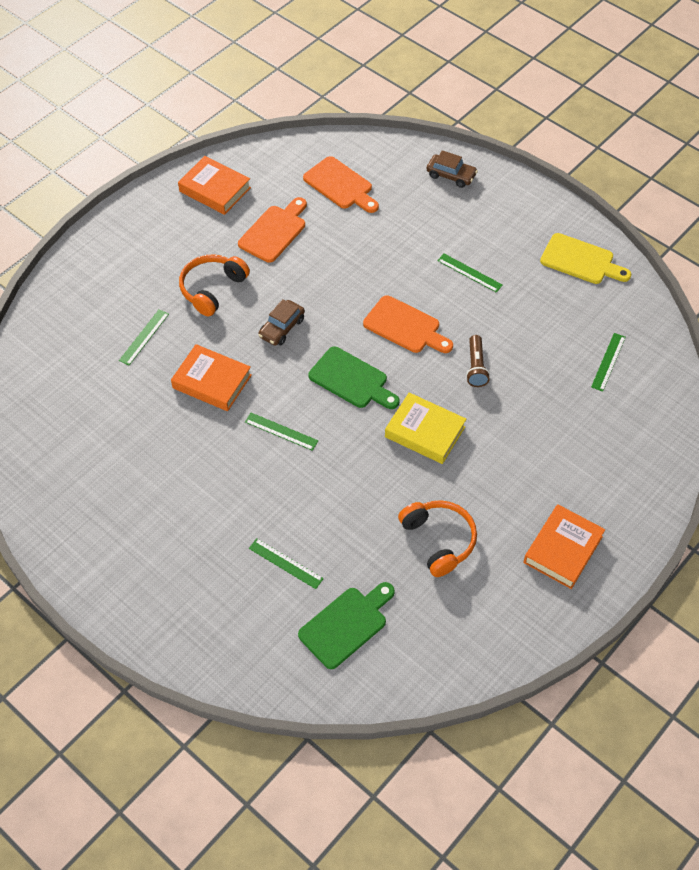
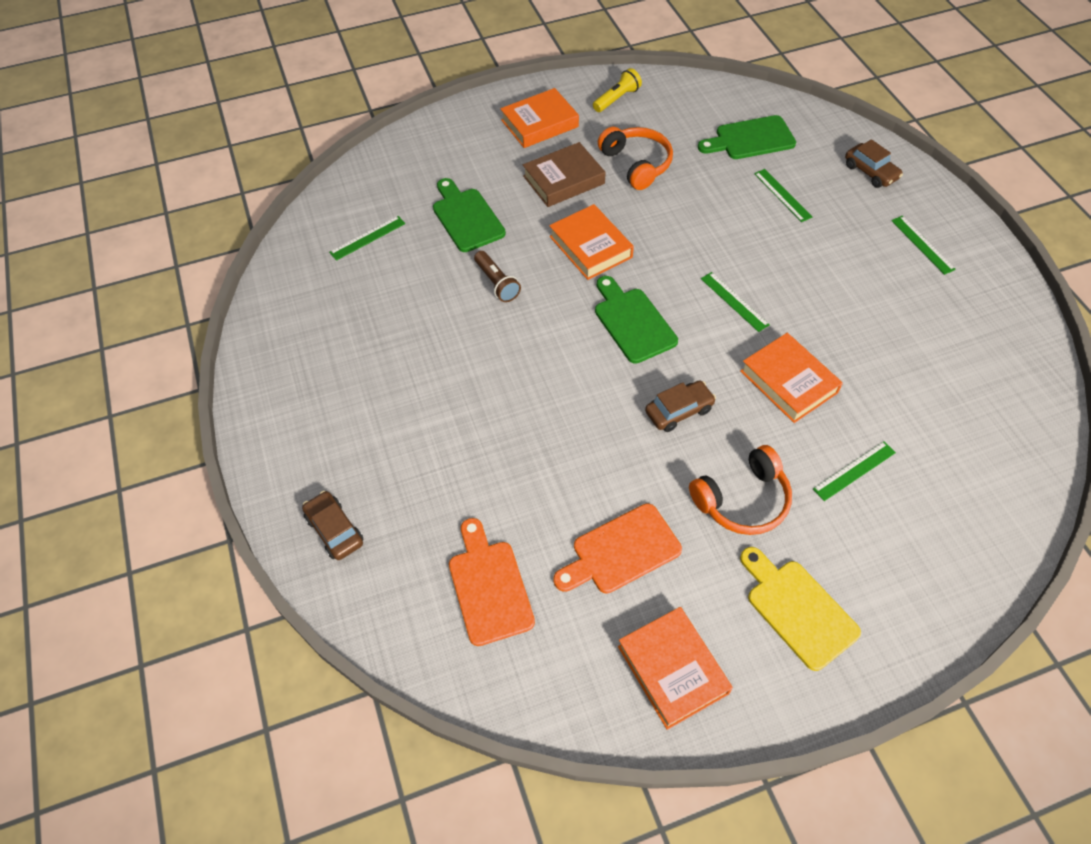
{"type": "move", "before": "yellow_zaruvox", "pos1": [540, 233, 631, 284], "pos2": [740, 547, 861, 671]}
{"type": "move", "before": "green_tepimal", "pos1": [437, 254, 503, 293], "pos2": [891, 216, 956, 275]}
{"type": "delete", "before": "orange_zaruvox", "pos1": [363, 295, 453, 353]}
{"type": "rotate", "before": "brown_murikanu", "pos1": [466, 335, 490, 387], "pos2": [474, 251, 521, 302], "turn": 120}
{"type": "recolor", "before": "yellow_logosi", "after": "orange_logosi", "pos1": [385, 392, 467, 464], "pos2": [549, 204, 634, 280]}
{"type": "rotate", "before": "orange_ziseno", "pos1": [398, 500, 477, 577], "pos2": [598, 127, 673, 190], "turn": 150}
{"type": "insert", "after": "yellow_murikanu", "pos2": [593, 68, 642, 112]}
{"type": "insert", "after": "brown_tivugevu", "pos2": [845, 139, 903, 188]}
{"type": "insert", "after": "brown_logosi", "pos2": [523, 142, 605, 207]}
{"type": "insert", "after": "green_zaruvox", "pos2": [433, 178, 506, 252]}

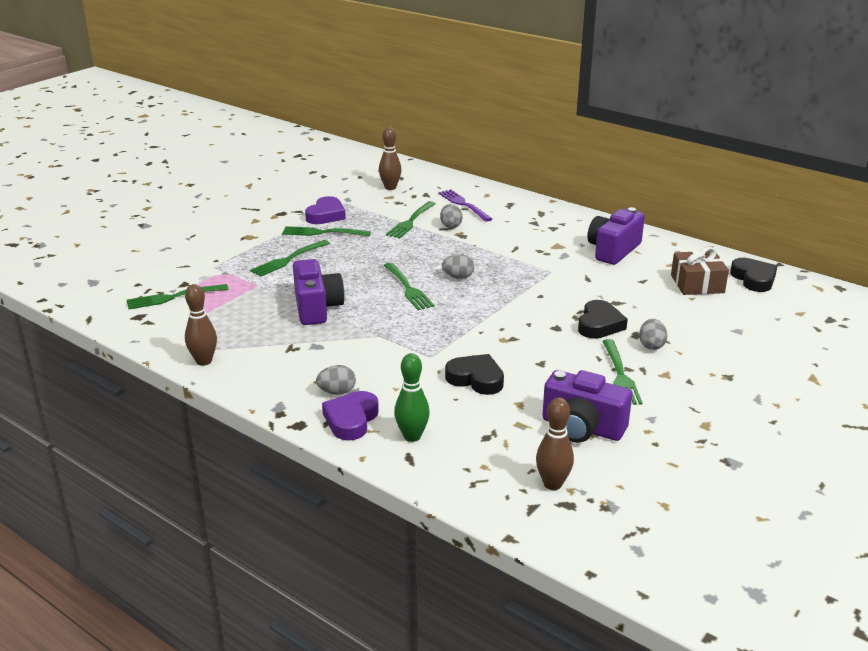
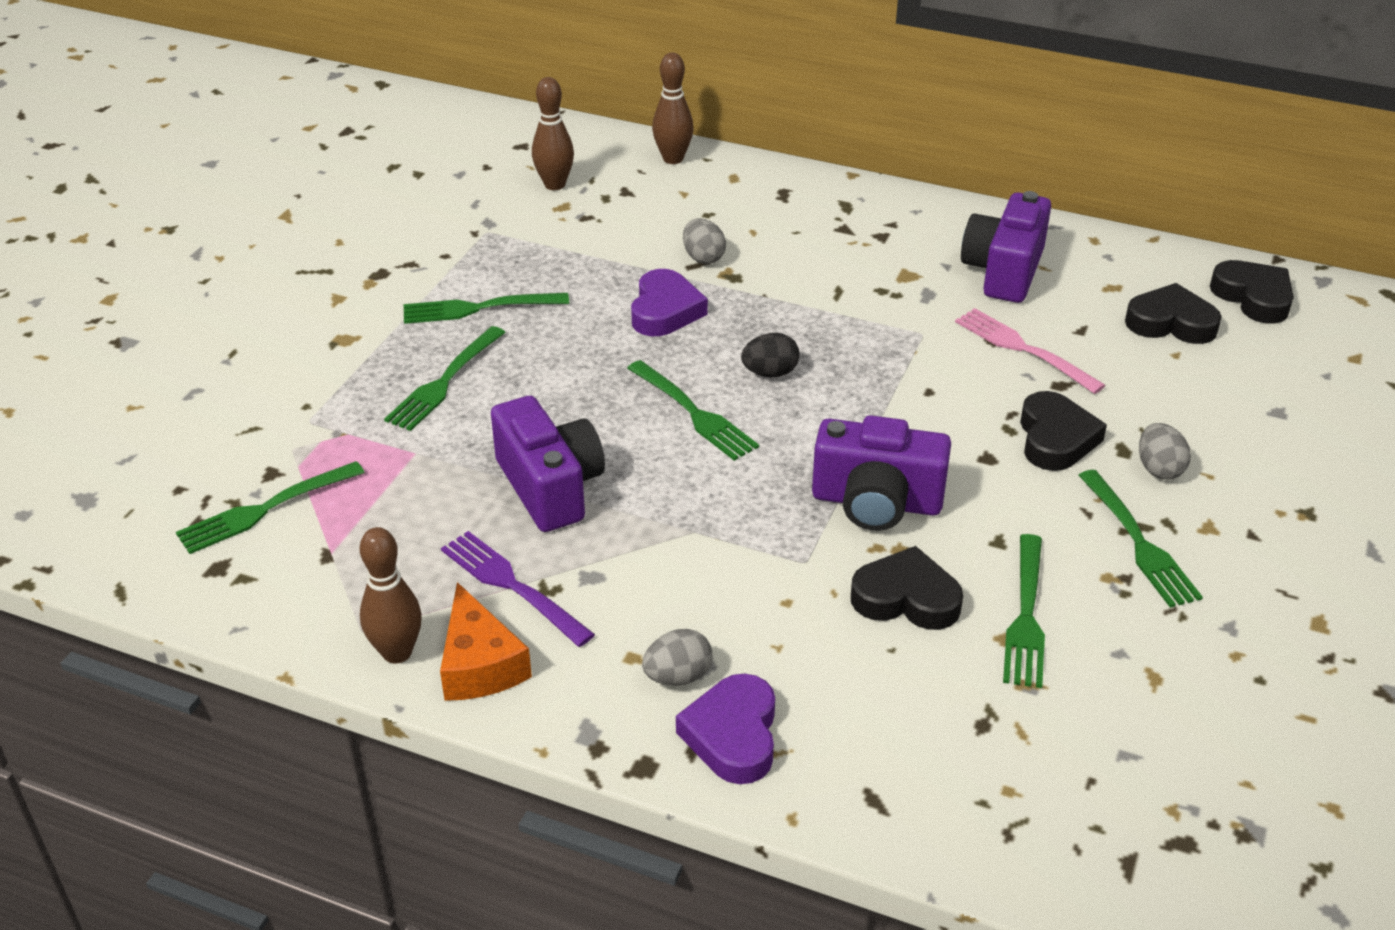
{"type": "move", "before": "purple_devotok", "pos1": [438, 189, 492, 222], "pos2": [441, 531, 595, 647]}
{"type": "move", "before": "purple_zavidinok", "pos1": [305, 196, 346, 224], "pos2": [631, 269, 708, 336]}
{"type": "move", "before": "green_devotok", "pos1": [386, 201, 436, 238], "pos2": [1003, 534, 1045, 688]}
{"type": "replace", "before": "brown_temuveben", "after": "black_zavidinok", "pos1": [671, 247, 729, 295], "pos2": [1125, 283, 1222, 344]}
{"type": "recolor", "before": "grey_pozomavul", "after": "black_pozomavul", "pos1": [442, 254, 474, 279], "pos2": [741, 333, 800, 377]}
{"type": "delete", "before": "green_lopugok", "pos1": [394, 353, 430, 442]}
{"type": "move", "before": "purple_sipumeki", "pos1": [542, 370, 632, 443], "pos2": [812, 415, 951, 531]}
{"type": "move", "before": "brown_lopugok", "pos1": [536, 397, 574, 490], "pos2": [652, 53, 694, 164]}
{"type": "insert", "after": "pink_devotok", "pos2": [955, 308, 1106, 394]}
{"type": "insert", "after": "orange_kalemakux", "pos2": [440, 582, 532, 701]}

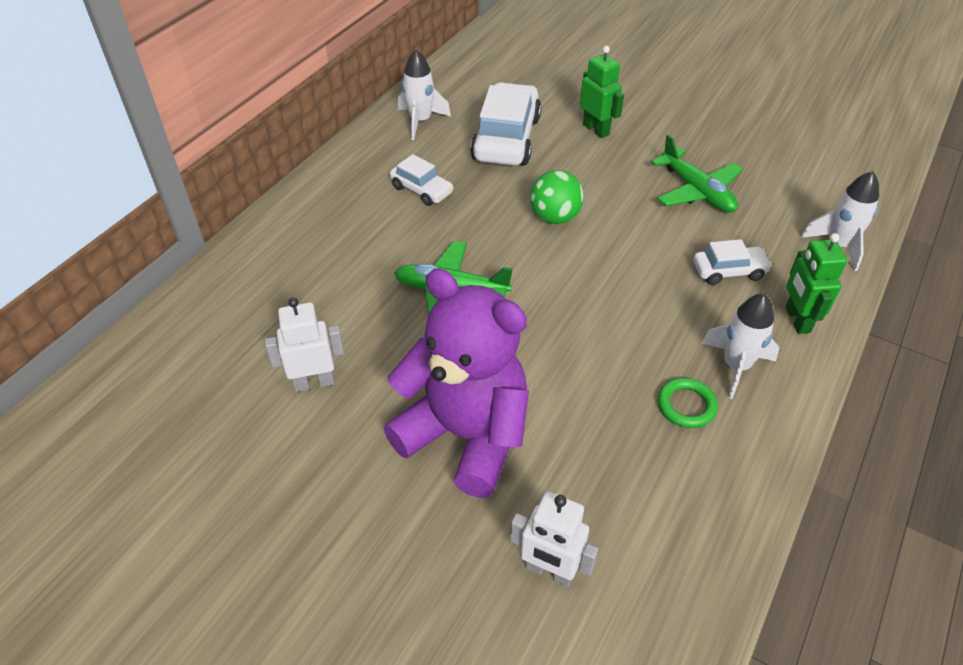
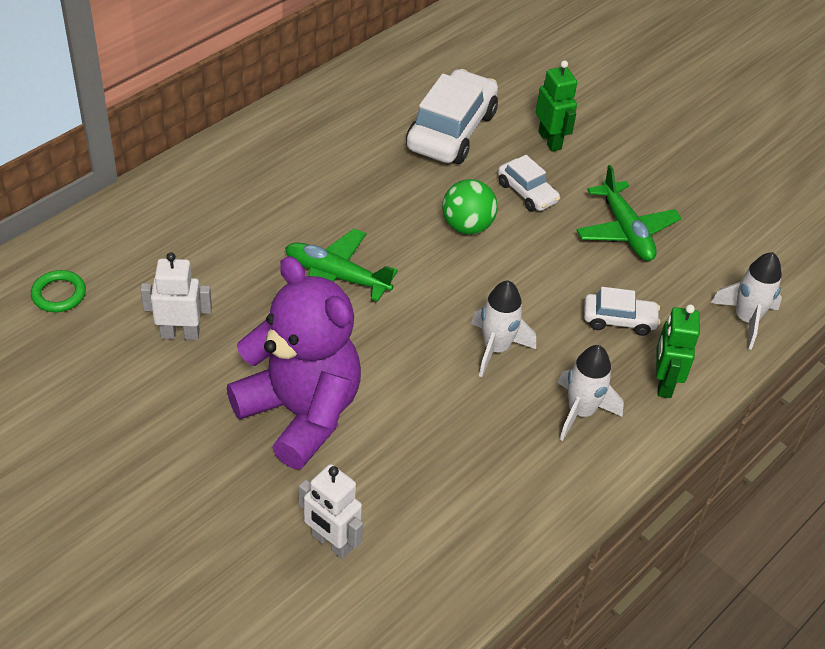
{"type": "move", "before": "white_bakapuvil", "pos1": [398, 49, 451, 140], "pos2": [471, 280, 536, 377]}
{"type": "move", "before": "white_tivugevu", "pos1": [390, 154, 454, 206], "pos2": [498, 155, 560, 212]}
{"type": "move", "before": "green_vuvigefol", "pos1": [658, 378, 718, 428], "pos2": [31, 270, 86, 312]}

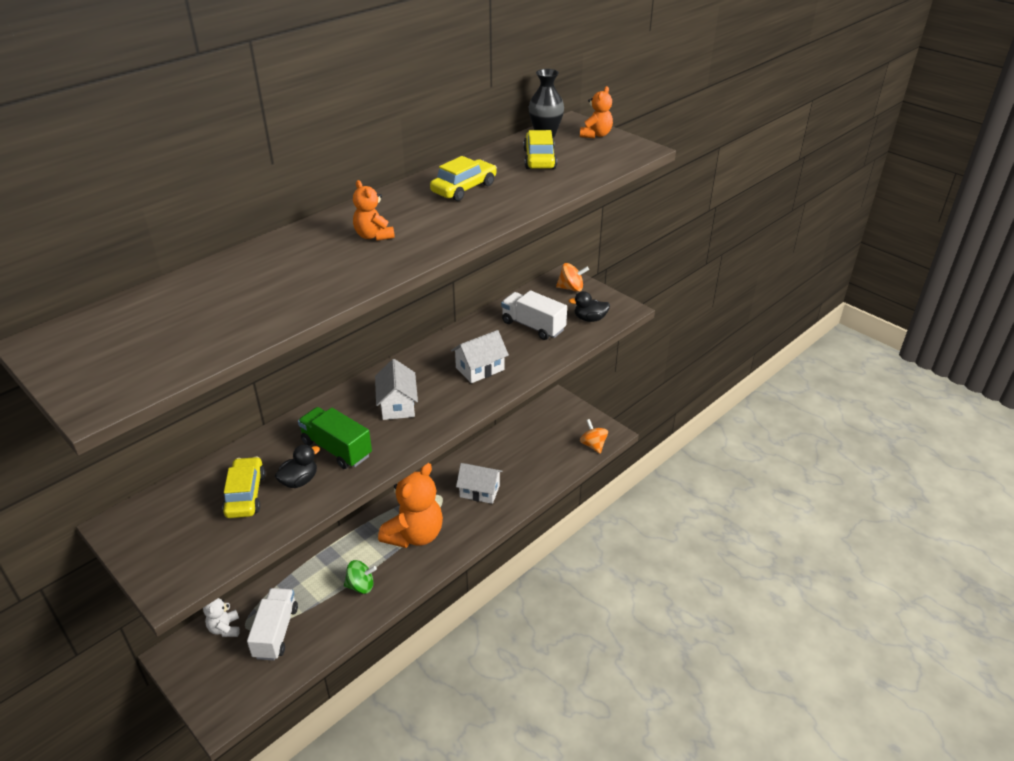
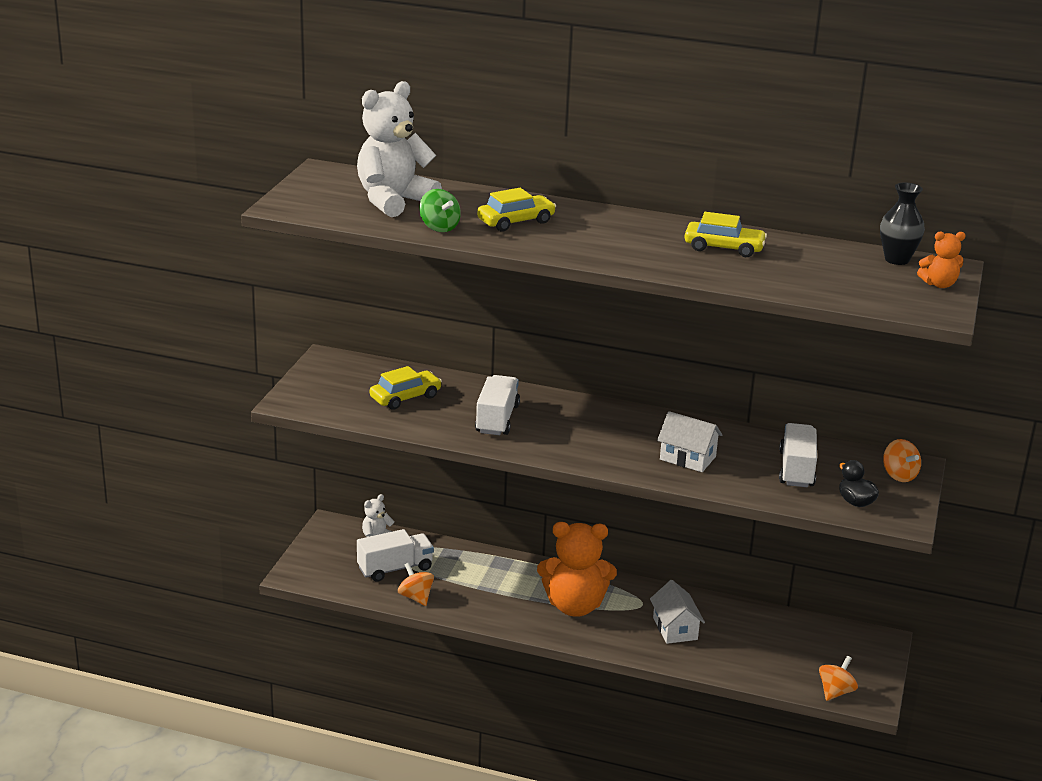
{"type": "move", "before": "yellow_tivugevu", "pos1": [523, 130, 557, 169], "pos2": [477, 188, 556, 231]}
{"type": "delete", "before": "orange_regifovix", "pos1": [353, 180, 395, 241]}
{"type": "delete", "before": "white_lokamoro", "pos1": [375, 359, 418, 420]}
{"type": "recolor", "before": "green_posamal", "after": "white_posamal", "pos1": [298, 407, 372, 469], "pos2": [475, 375, 520, 435]}
{"type": "delete", "before": "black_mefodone", "pos1": [275, 445, 320, 488]}
{"type": "move", "before": "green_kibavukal", "pos1": [344, 560, 377, 594], "pos2": [419, 189, 461, 232]}
{"type": "insert", "after": "white_regifovix", "pos2": [357, 81, 442, 217]}
{"type": "insert", "after": "orange_kibavukal", "pos2": [398, 562, 434, 606]}

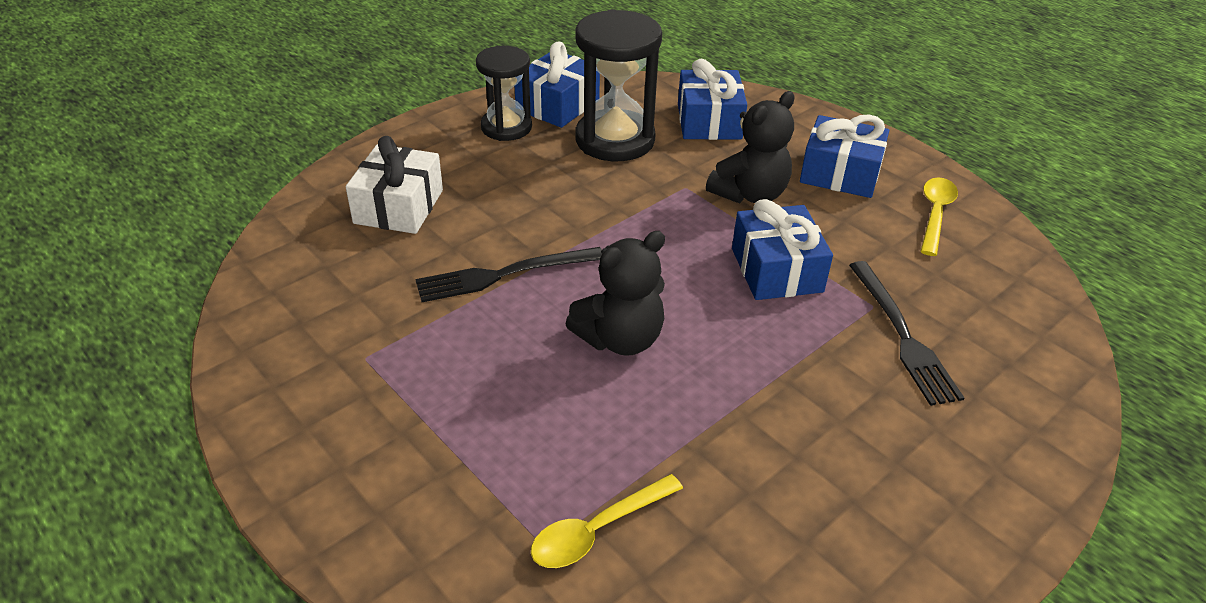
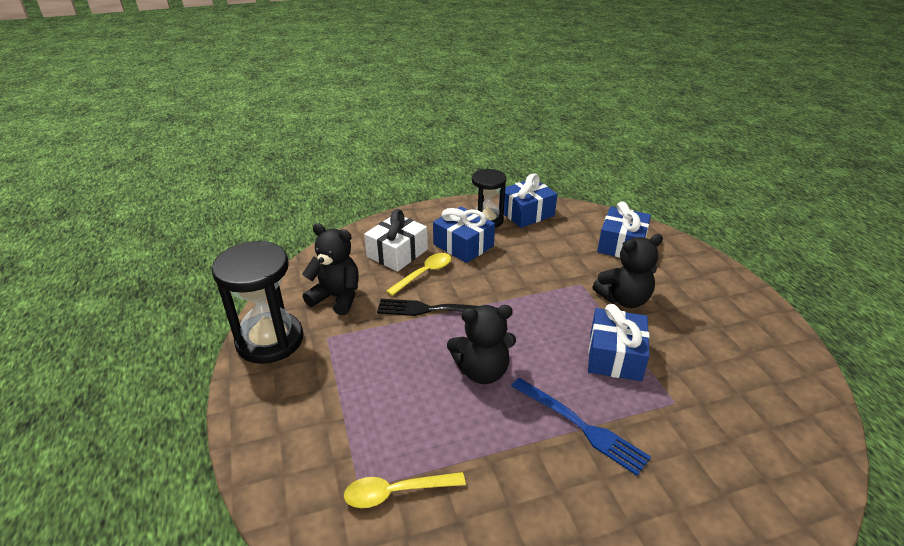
{"type": "move", "before": "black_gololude", "pos1": [575, 9, 662, 161], "pos2": [211, 241, 303, 364]}
{"type": "move", "before": "blue_temuveben", "pos1": [800, 114, 889, 198], "pos2": [433, 207, 495, 263]}
{"type": "move", "before": "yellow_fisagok", "pos1": [920, 178, 958, 256], "pos2": [386, 253, 451, 296]}
{"type": "delete", "before": "black_devotok", "pos1": [849, 261, 964, 406]}
{"type": "insert", "after": "black_regifovix", "pos2": [302, 223, 359, 315]}
{"type": "insert", "after": "blue_devotok", "pos2": [511, 378, 651, 476]}

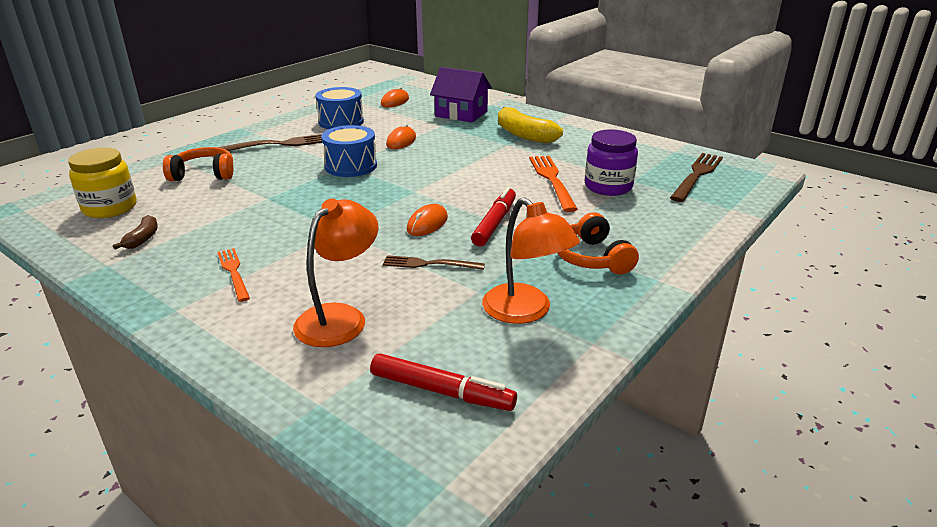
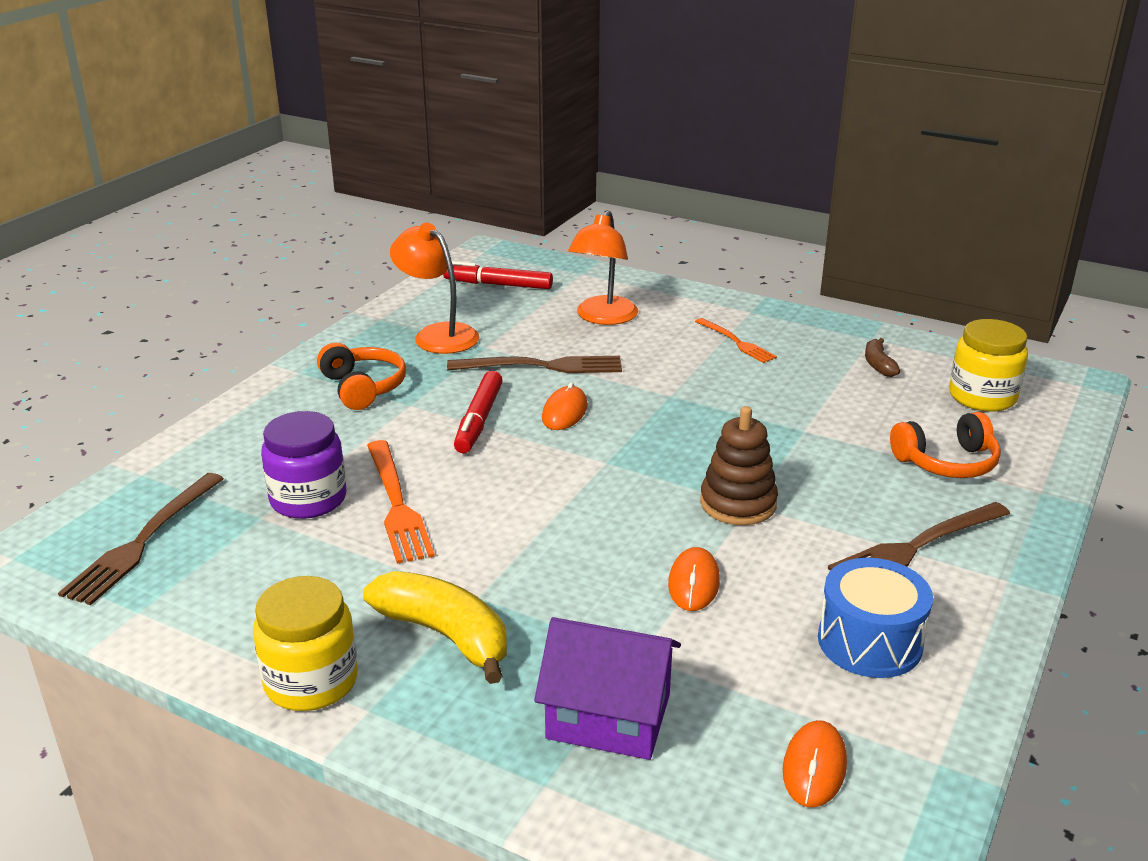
{"type": "replace", "before": "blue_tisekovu", "after": "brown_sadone", "pos1": [321, 125, 377, 177], "pos2": [700, 406, 778, 525]}
{"type": "resize", "before": "brown_devotok", "pos1": [383, 255, 485, 270], "pos2": [447, 356, 622, 373], "scale": 1.59}
{"type": "insert", "after": "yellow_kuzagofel", "pos2": [253, 576, 358, 711]}

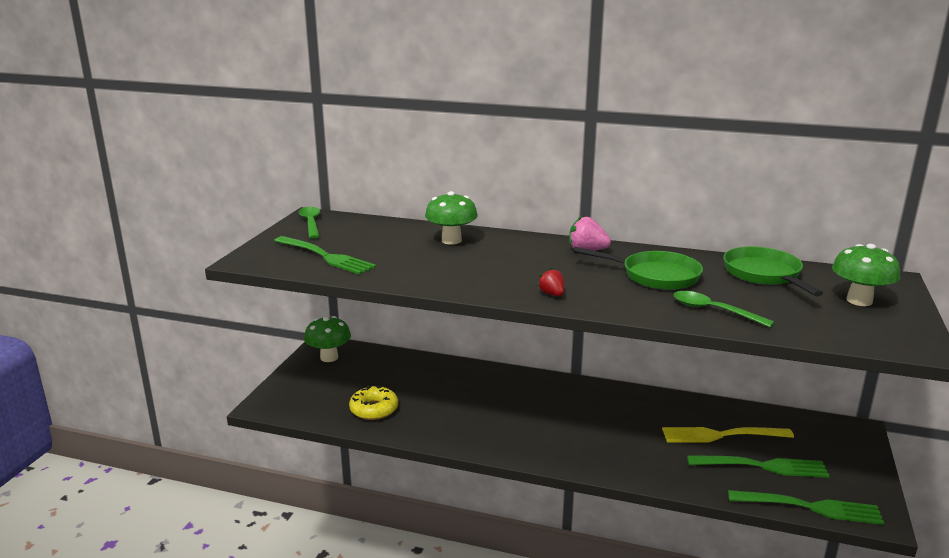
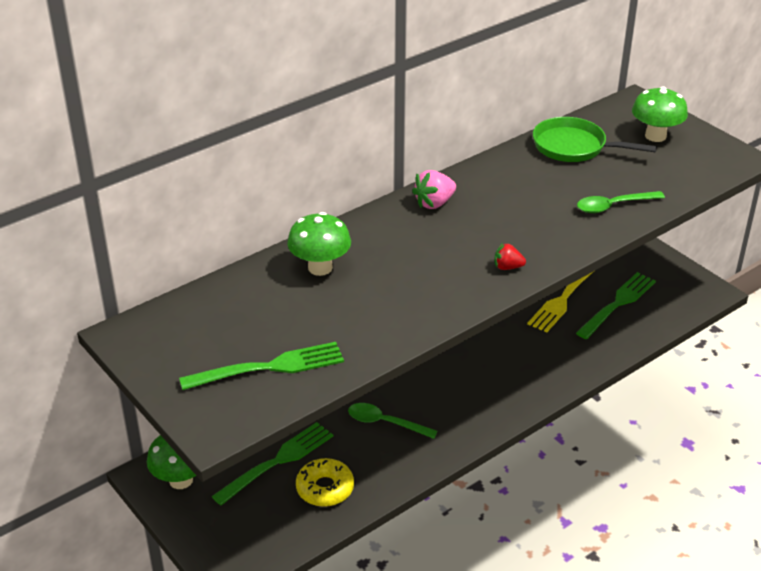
{"type": "move", "before": "green_fisagok", "pos1": [299, 207, 320, 239], "pos2": [348, 403, 437, 439]}
{"type": "delete", "before": "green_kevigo", "pos1": [573, 247, 703, 290]}
{"type": "move", "before": "green_devotok", "pos1": [728, 490, 884, 525], "pos2": [212, 422, 333, 505]}

